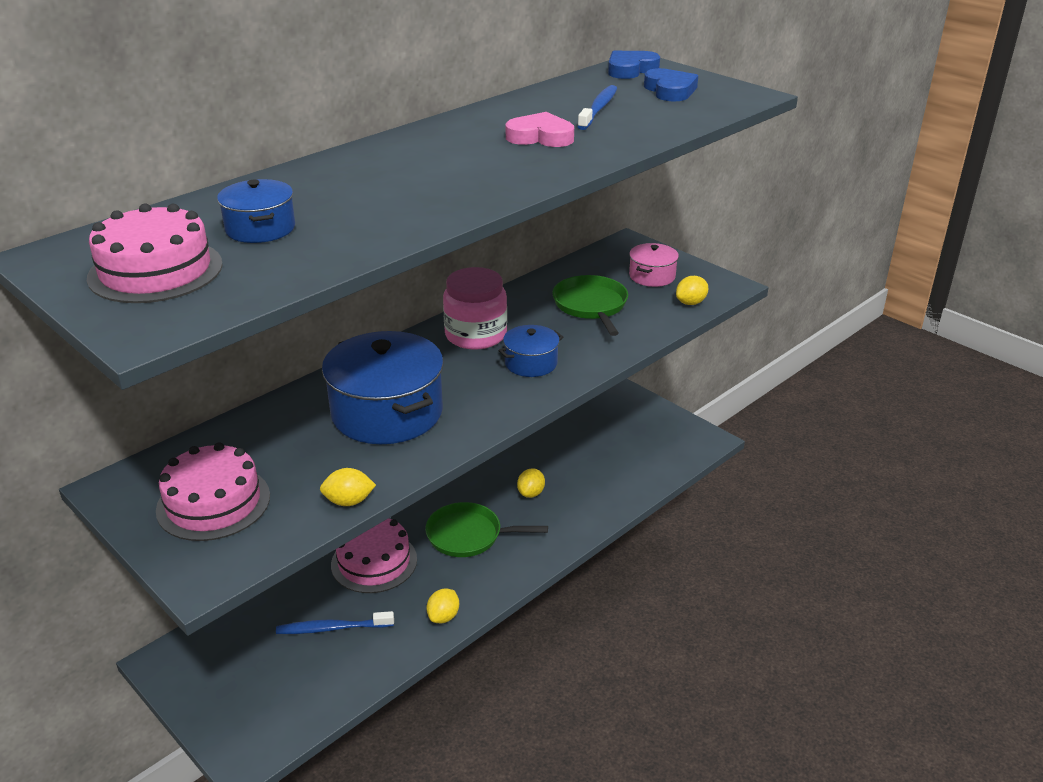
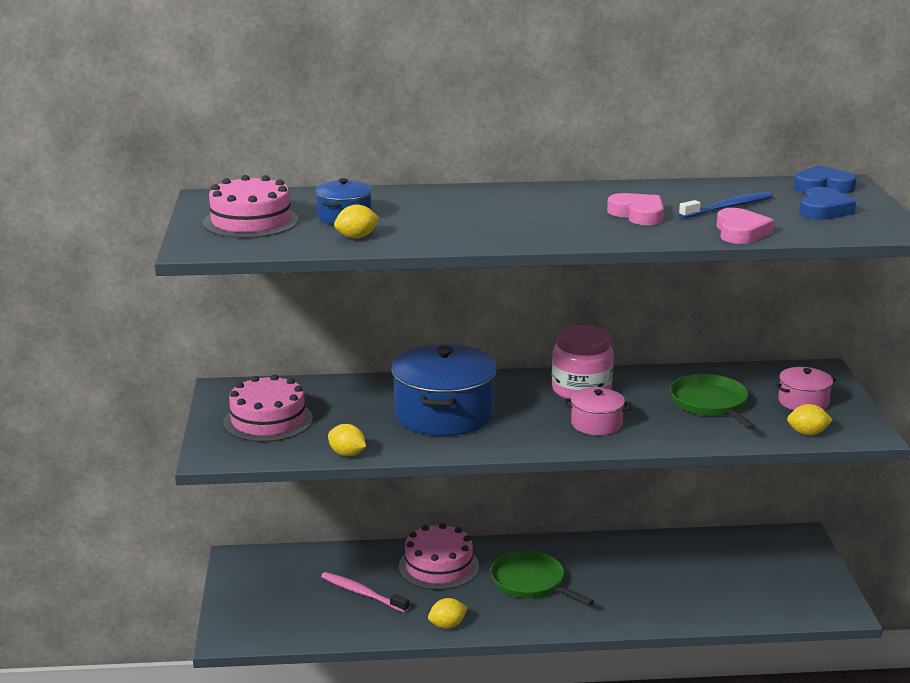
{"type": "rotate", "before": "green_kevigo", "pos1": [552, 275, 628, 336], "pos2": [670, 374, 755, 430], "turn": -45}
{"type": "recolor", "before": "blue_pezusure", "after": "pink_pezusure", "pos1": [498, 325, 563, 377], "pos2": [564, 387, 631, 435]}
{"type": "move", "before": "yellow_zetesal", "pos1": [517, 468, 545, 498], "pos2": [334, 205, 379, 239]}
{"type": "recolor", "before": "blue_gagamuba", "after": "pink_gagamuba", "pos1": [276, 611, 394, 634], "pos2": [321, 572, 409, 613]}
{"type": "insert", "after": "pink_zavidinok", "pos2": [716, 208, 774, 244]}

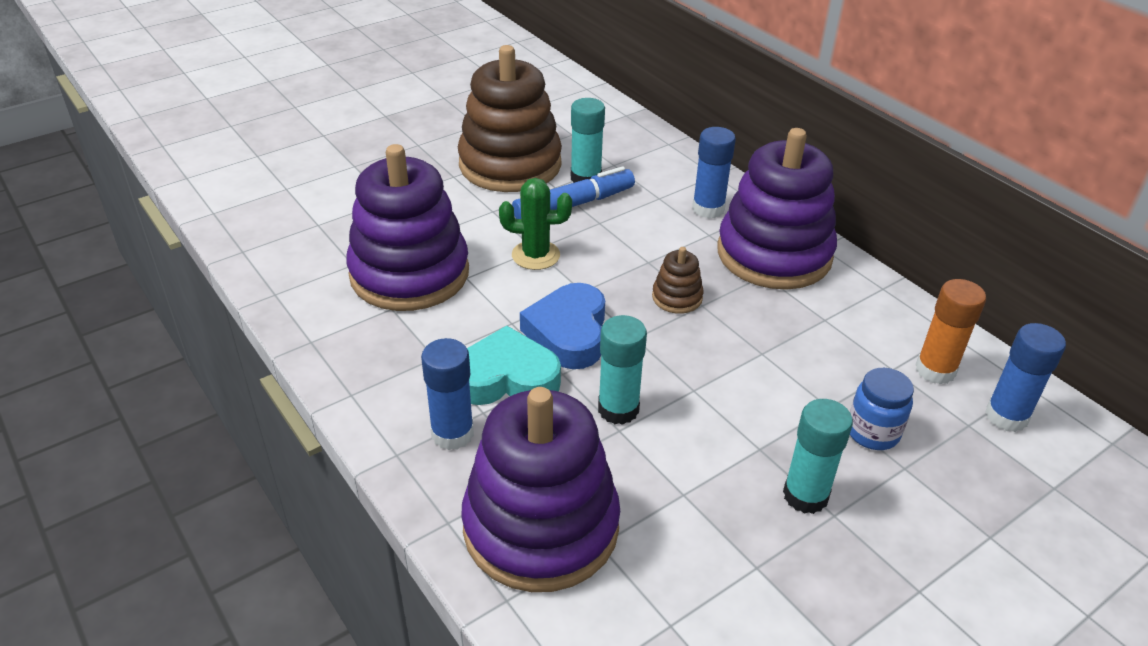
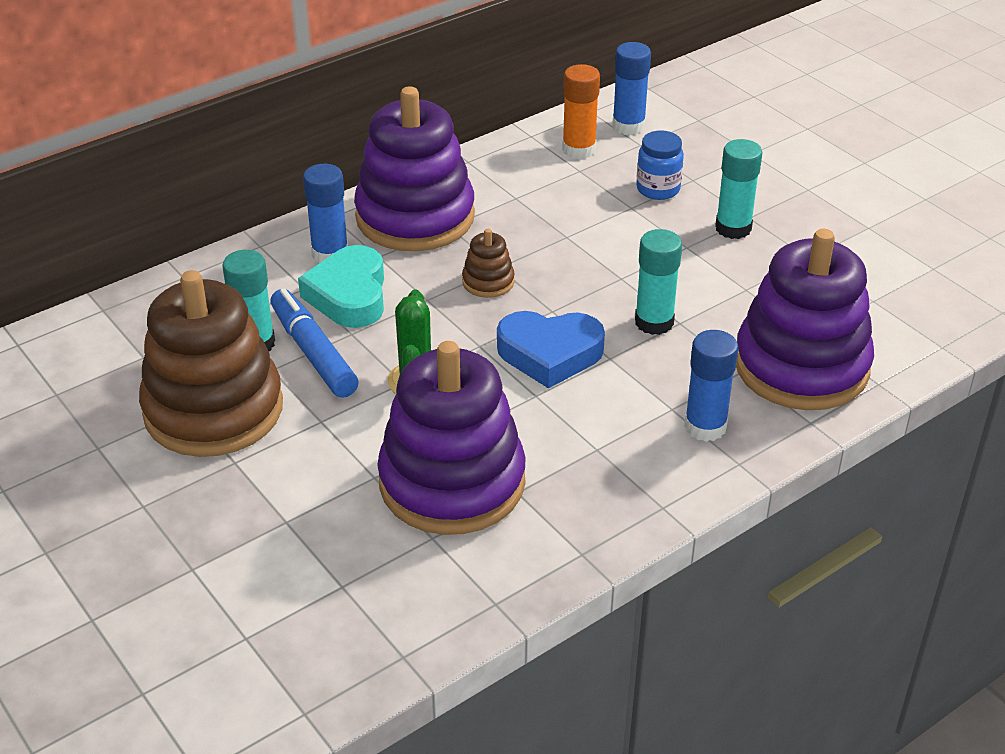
{"type": "move", "before": "turquoise_zavidinok", "pos1": [467, 326, 561, 405], "pos2": [298, 245, 384, 328]}

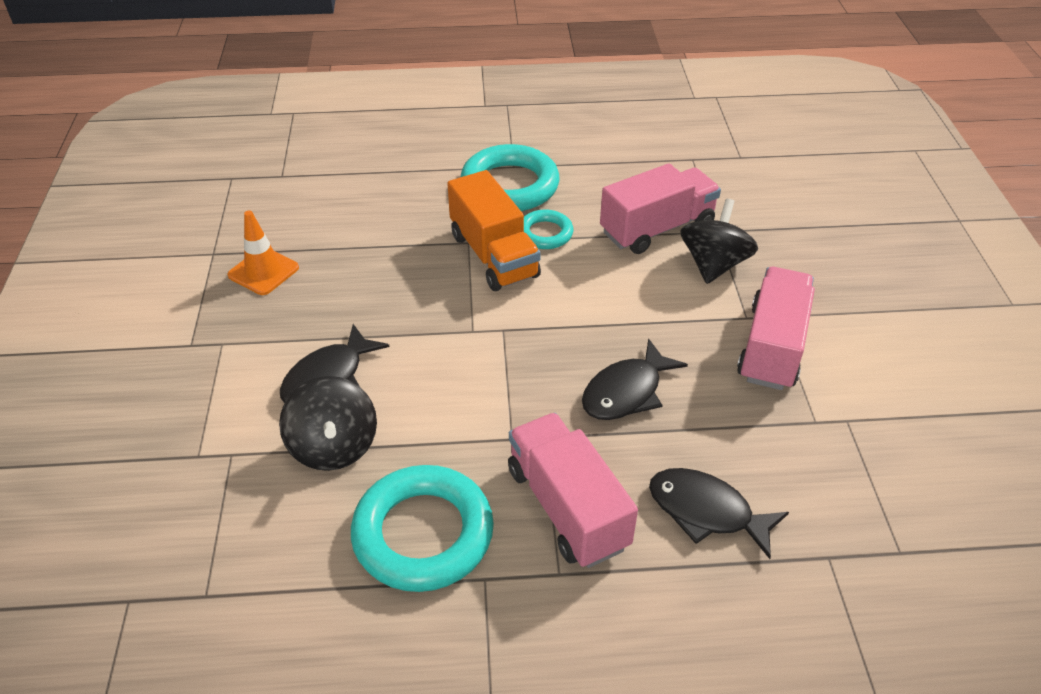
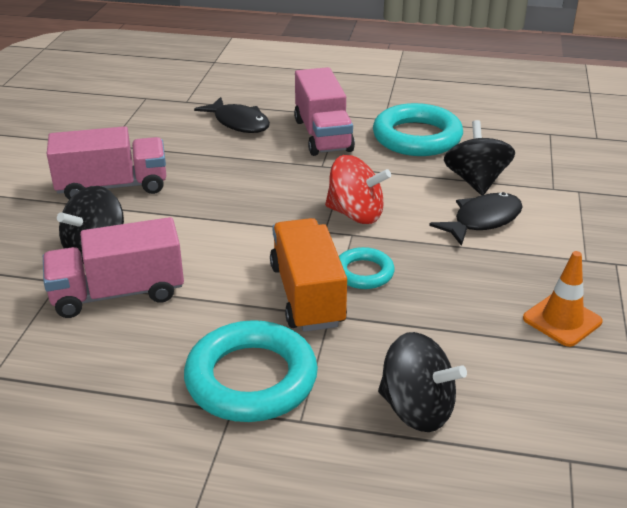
{"type": "move", "before": "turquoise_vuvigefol", "pos1": [524, 210, 573, 249], "pos2": [339, 247, 395, 289]}
{"type": "rotate", "before": "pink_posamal", "pos1": [737, 267, 815, 390], "pos2": [47, 126, 166, 199], "turn": -135}
{"type": "delete", "before": "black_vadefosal", "pos1": [582, 339, 688, 420]}
{"type": "insert", "after": "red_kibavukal", "pos2": [325, 155, 391, 224]}
{"type": "insert", "after": "black_kibavukal", "pos2": [378, 332, 467, 432]}

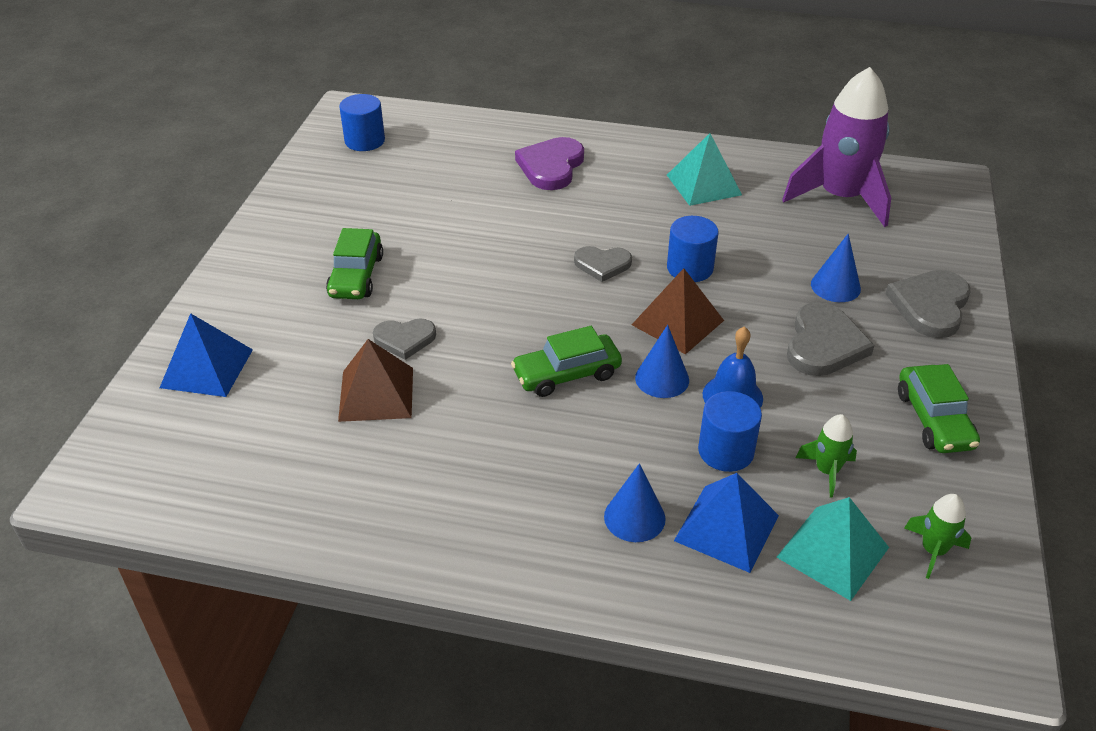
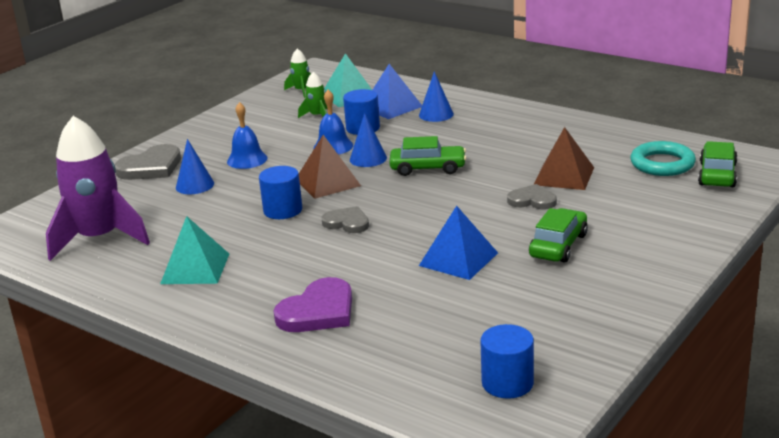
{"type": "replace", "before": "grey_zavidinok", "after": "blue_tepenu", "pos1": [787, 302, 875, 376], "pos2": [227, 102, 268, 169]}
{"type": "move", "before": "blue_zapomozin", "pos1": [160, 313, 253, 397], "pos2": [419, 206, 498, 280]}
{"type": "move", "before": "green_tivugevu", "pos1": [898, 364, 980, 453], "pos2": [698, 141, 738, 187]}
{"type": "insert", "after": "turquoise_vuvigefol", "pos2": [630, 141, 696, 176]}

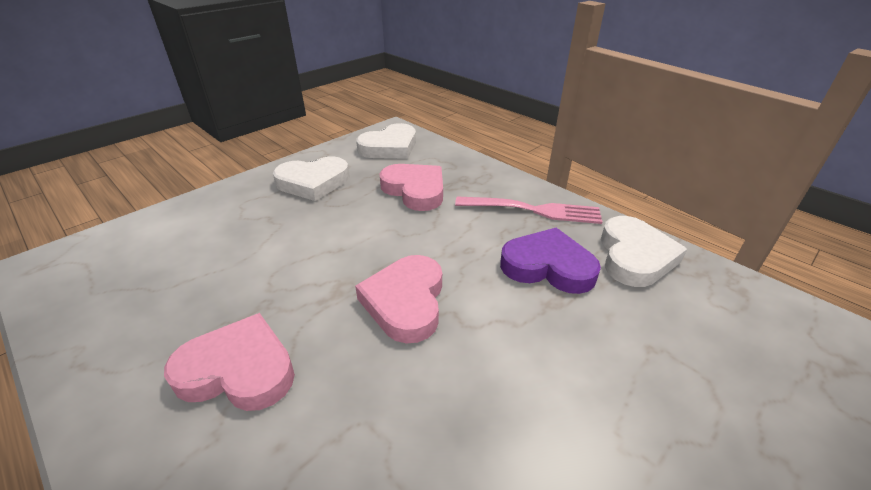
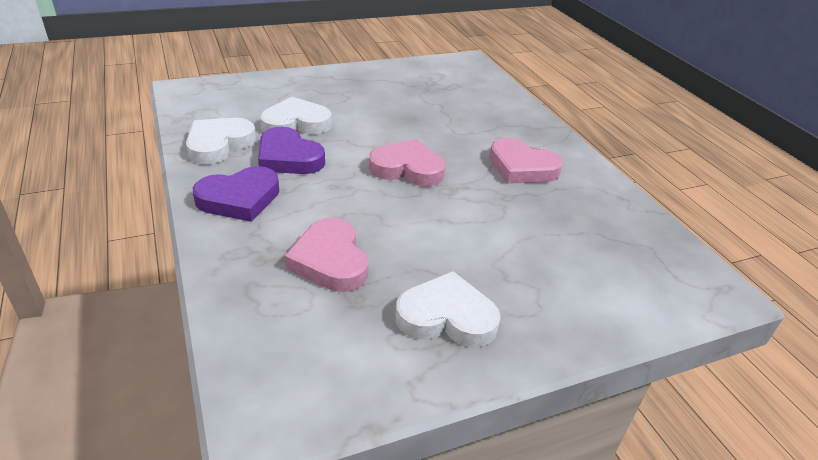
{"type": "move", "before": "white_zavidinok", "pos1": [356, 123, 416, 159], "pos2": [260, 97, 332, 134]}
{"type": "replace", "before": "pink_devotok", "after": "purple_zavidinok", "pos1": [455, 196, 602, 224], "pos2": [193, 166, 279, 222]}
{"type": "rotate", "before": "pink_zavidinok", "pos1": [355, 255, 442, 344], "pos2": [369, 139, 445, 186], "turn": -105}

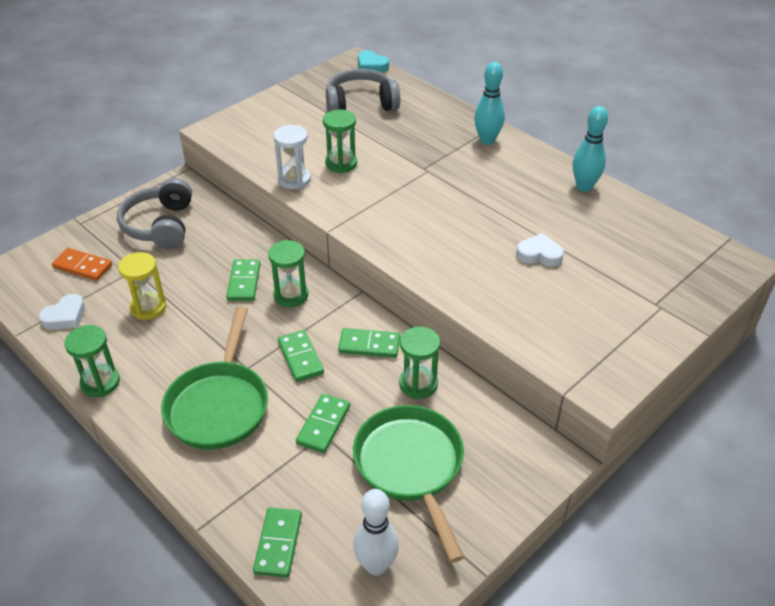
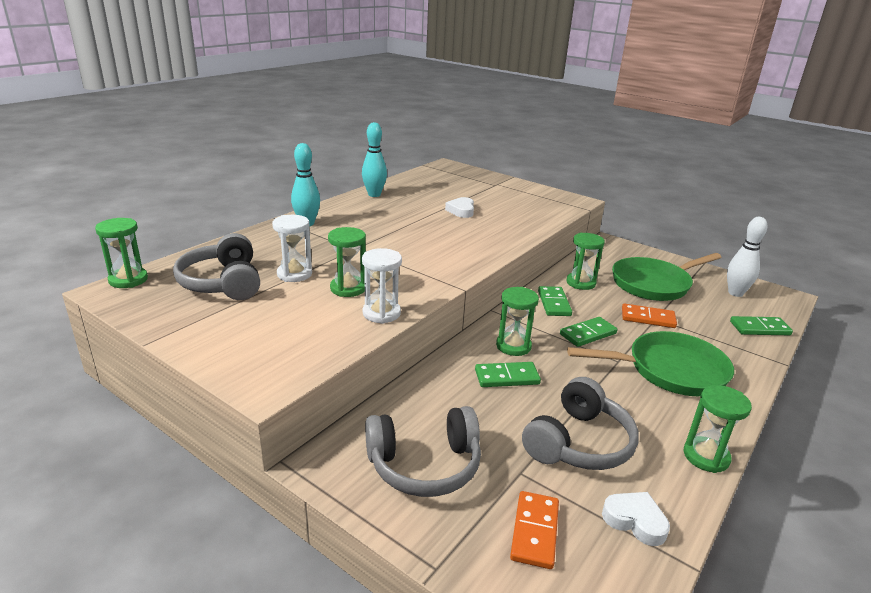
{"type": "replace", "before": "turquoise_zavidinok", "after": "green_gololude", "pos1": [358, 50, 389, 72], "pos2": [95, 218, 148, 288]}
{"type": "replace", "before": "yellow_gololude", "after": "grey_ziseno", "pos1": [118, 252, 166, 320], "pos2": [522, 377, 639, 470]}
{"type": "recolor", "before": "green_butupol", "after": "orange_butupol", "pos1": [296, 394, 350, 453], "pos2": [622, 303, 677, 328]}
{"type": "insert", "after": "white_gololude", "pos2": [272, 215, 312, 282]}

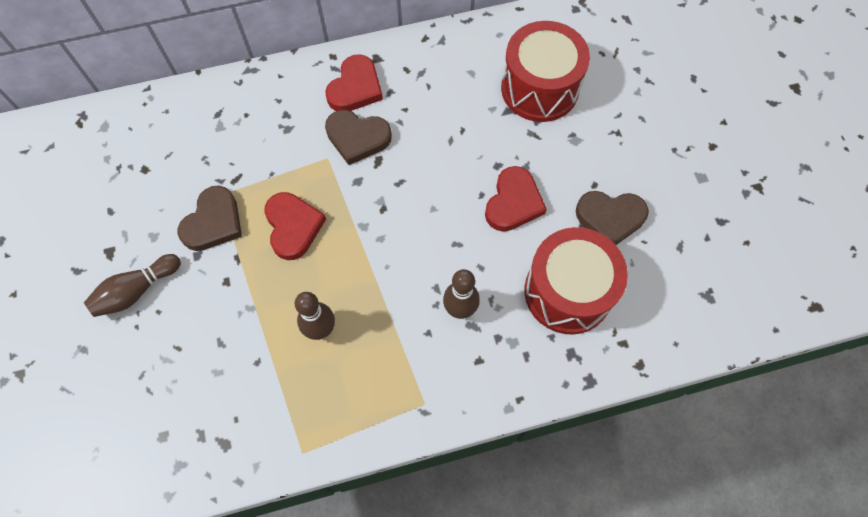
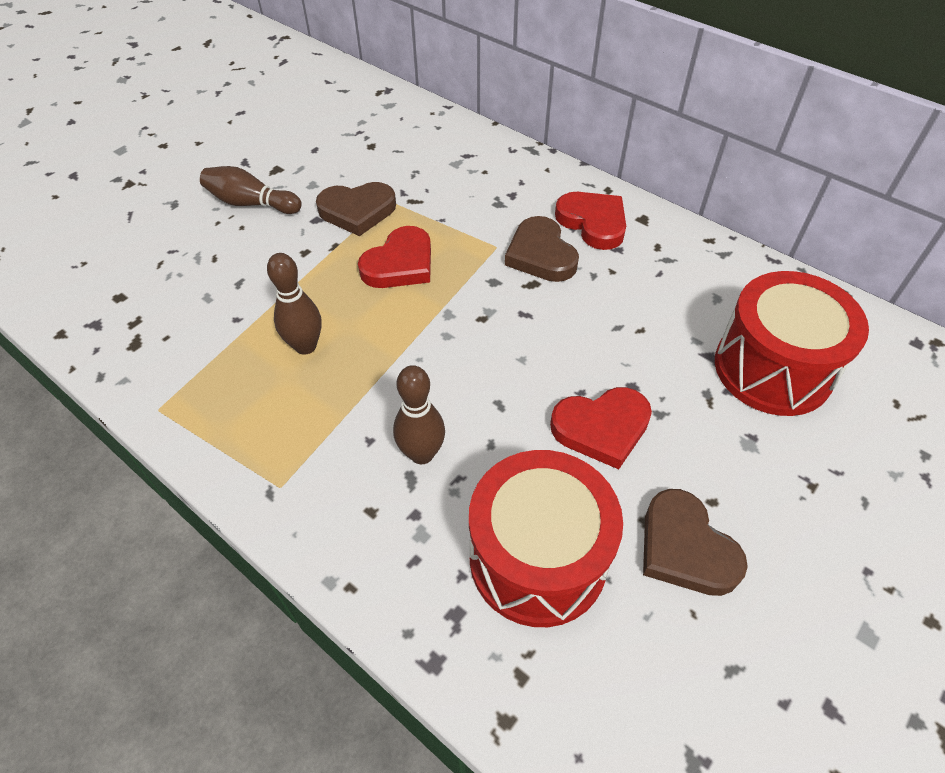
{"type": "rotate", "before": "red_zavidinok", "pos1": [325, 54, 383, 111], "pos2": [555, 192, 626, 250], "turn": -120}

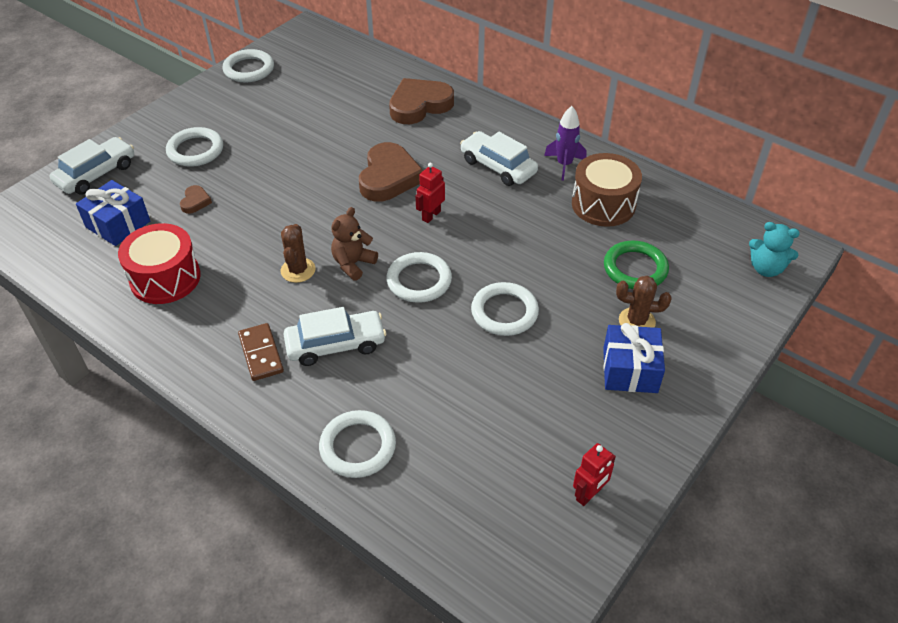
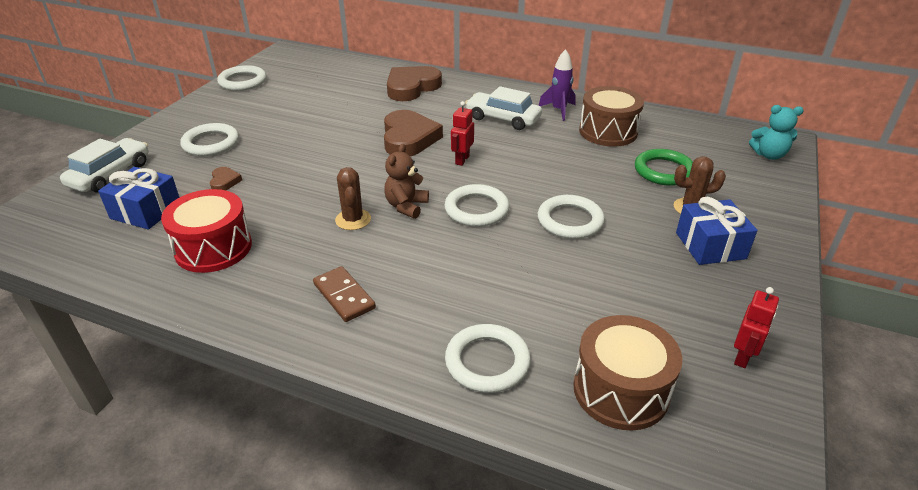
{"type": "delete", "before": "white_tivugevu", "pos1": [283, 307, 386, 366]}
{"type": "insert", "after": "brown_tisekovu", "pos2": [573, 315, 682, 431]}

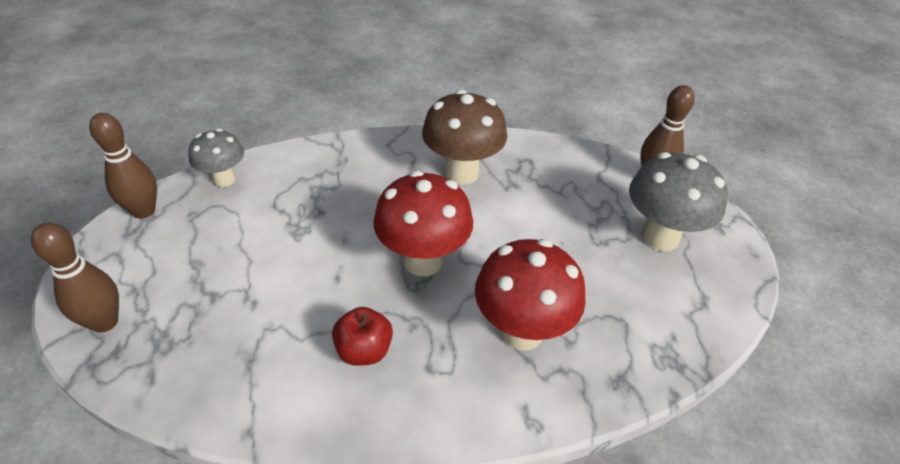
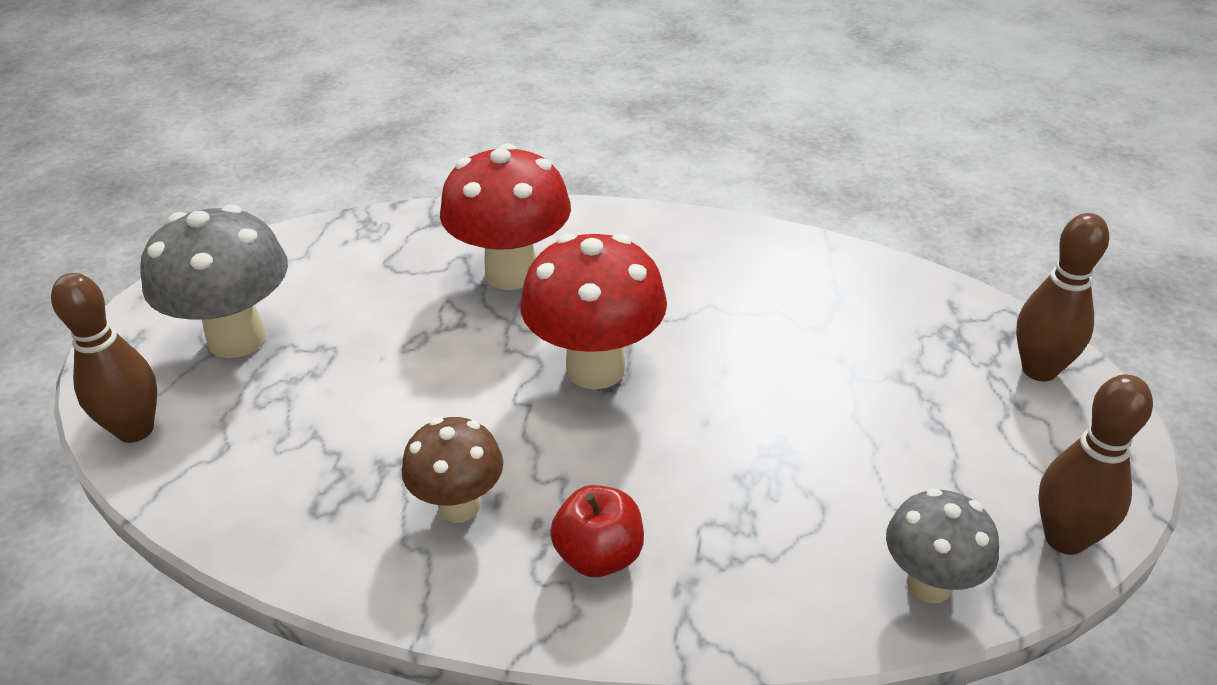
{"type": "resize", "before": "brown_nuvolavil", "pos1": [422, 90, 507, 185], "pos2": [402, 417, 503, 523], "scale": 0.61}
{"type": "move", "before": "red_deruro", "pos1": [332, 307, 393, 366], "pos2": [550, 485, 644, 577]}

